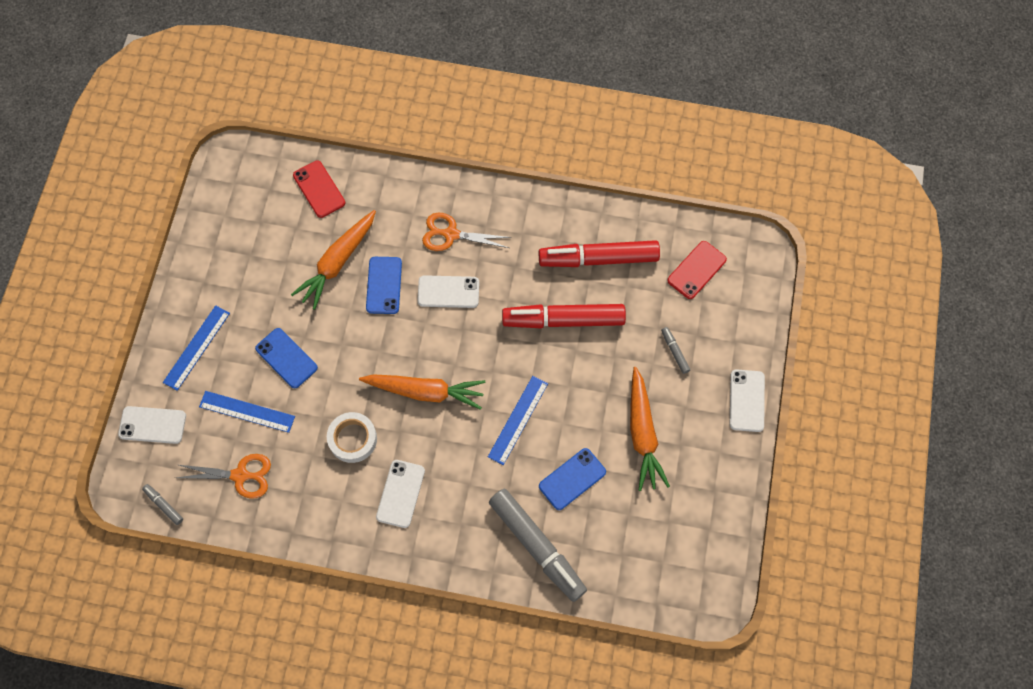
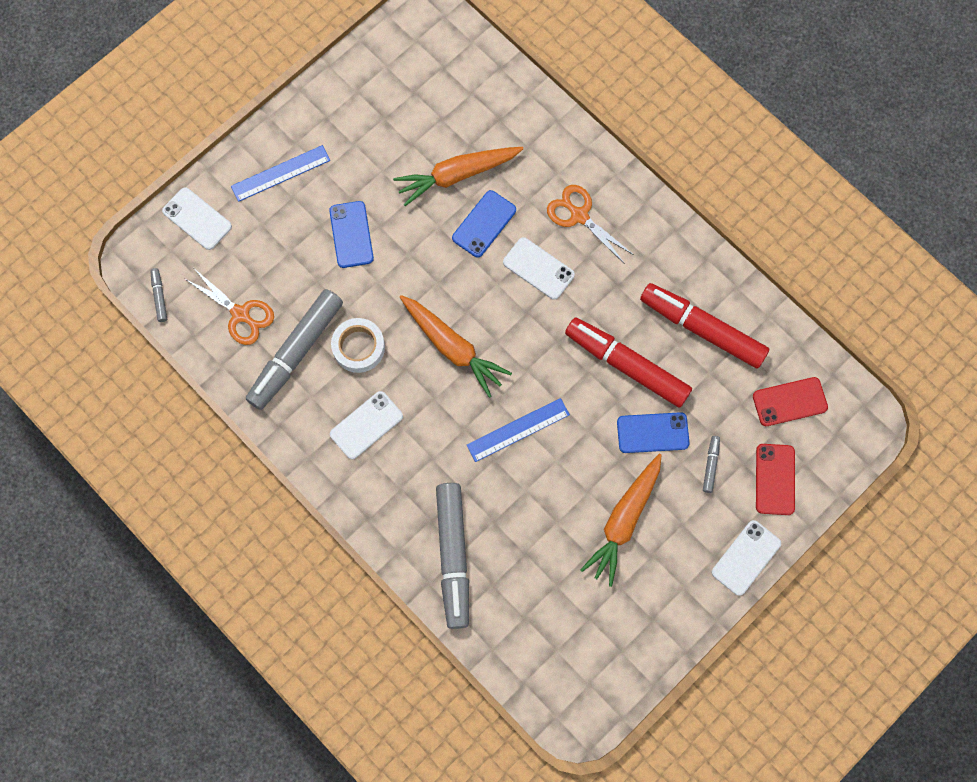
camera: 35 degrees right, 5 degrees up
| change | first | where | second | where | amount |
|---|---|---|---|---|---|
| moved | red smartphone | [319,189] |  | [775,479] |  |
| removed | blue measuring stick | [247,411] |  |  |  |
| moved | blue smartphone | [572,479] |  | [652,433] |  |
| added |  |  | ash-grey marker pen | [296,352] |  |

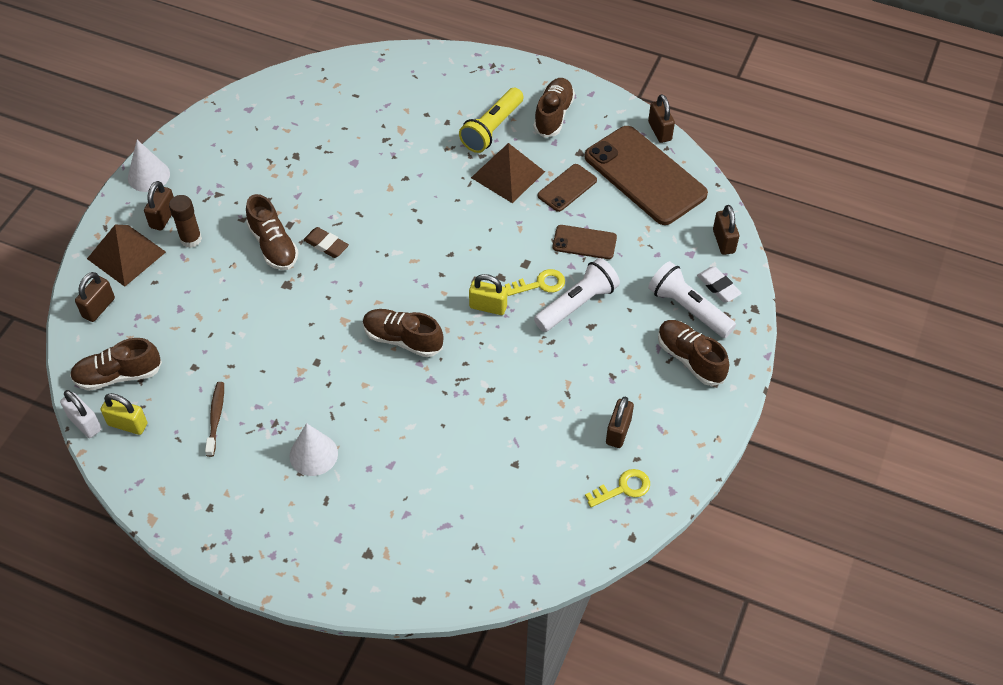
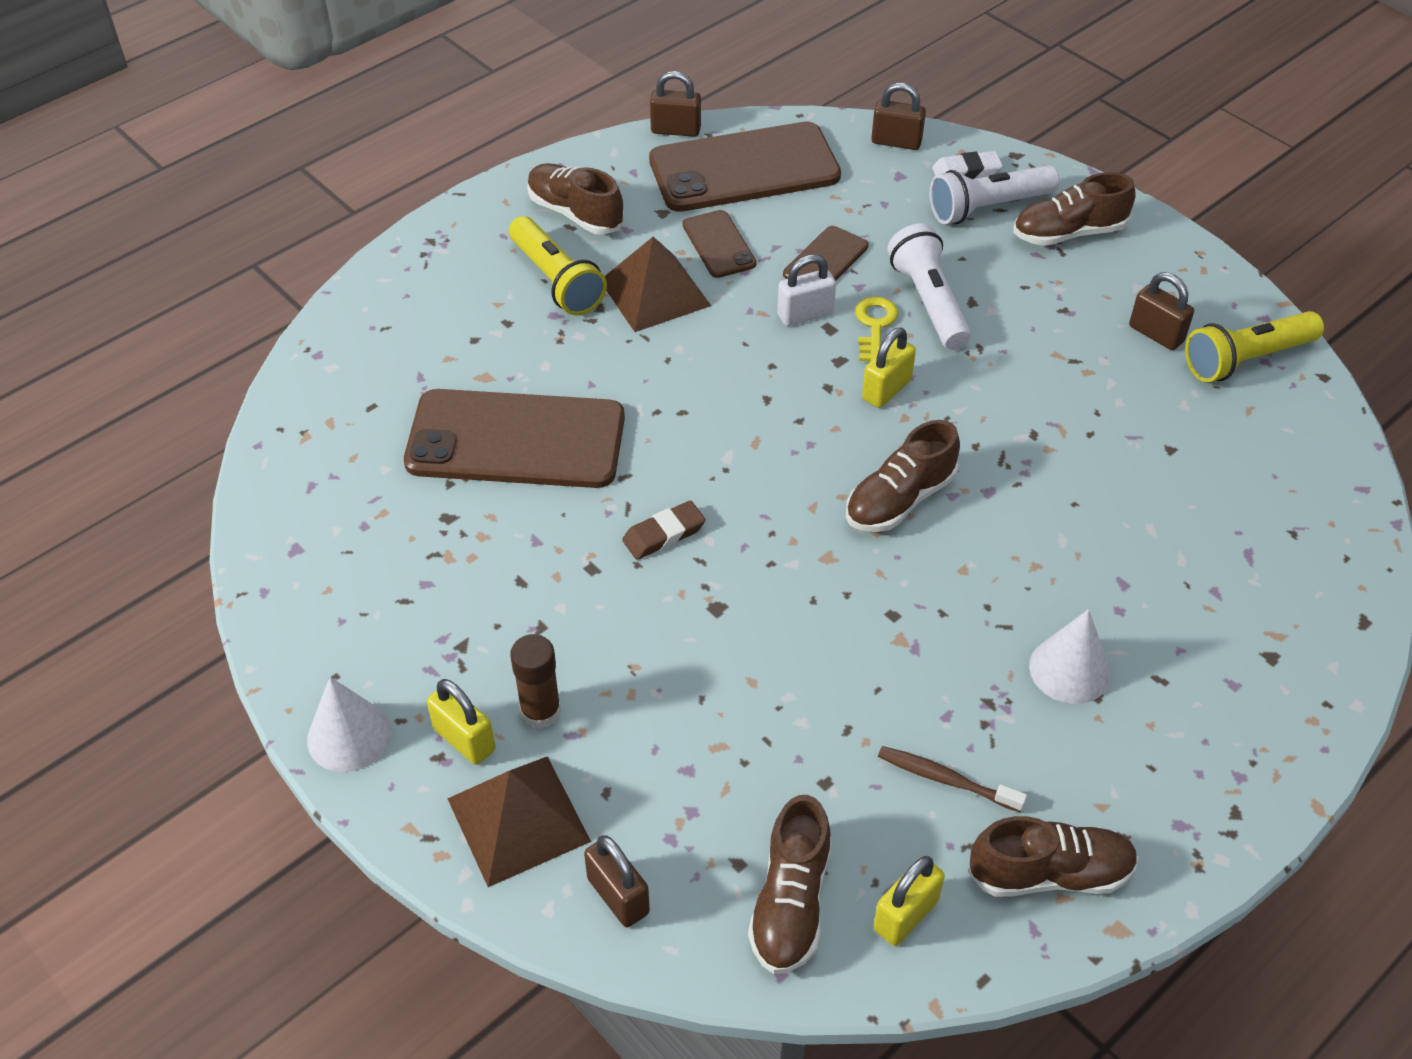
camera: 65 degrees left, 5 degrees down
| change | first | where | second | where | amount |
|---|---|---|---|---|---|
| recoloured | russet padlock | [163,217] | yellow padlock | [464,739] |  |
| moved | russet lace-up shoe | [273,245] |  | [1050,873] |  |
| moved | snow-white padlock | [85,423] |  | [805,314] |  |
| replaced | yellow door key | [623,488] | yellow flashlight | [1246,359] |  |
| added |  |  | russet smartphone | [516,440] |  |

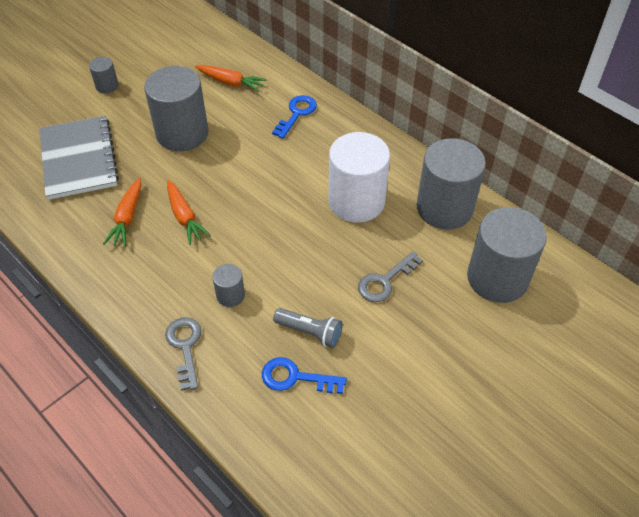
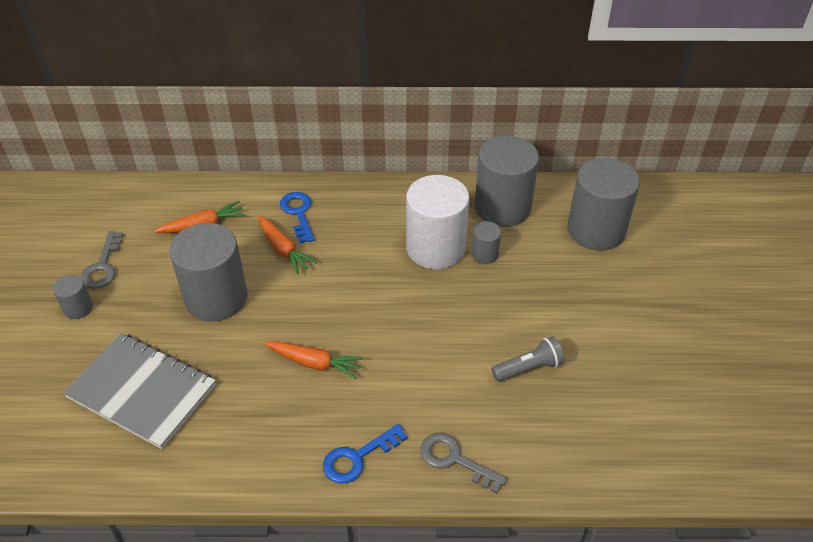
camera: 45 degrees left, 5 degrees down
| change | first | where | second | where | amount |
|---|---|---|---|---|---|
| moved | orange carrot | [127,217] |  | [283,249] |  |
| moved | ash-grey door key | [385,281] |  | [103,266] |  |
| moved | ash-grey cylinder | [230,295] |  | [484,254] |  |
| moved | blue door key | [295,377] |  | [357,458] |  |

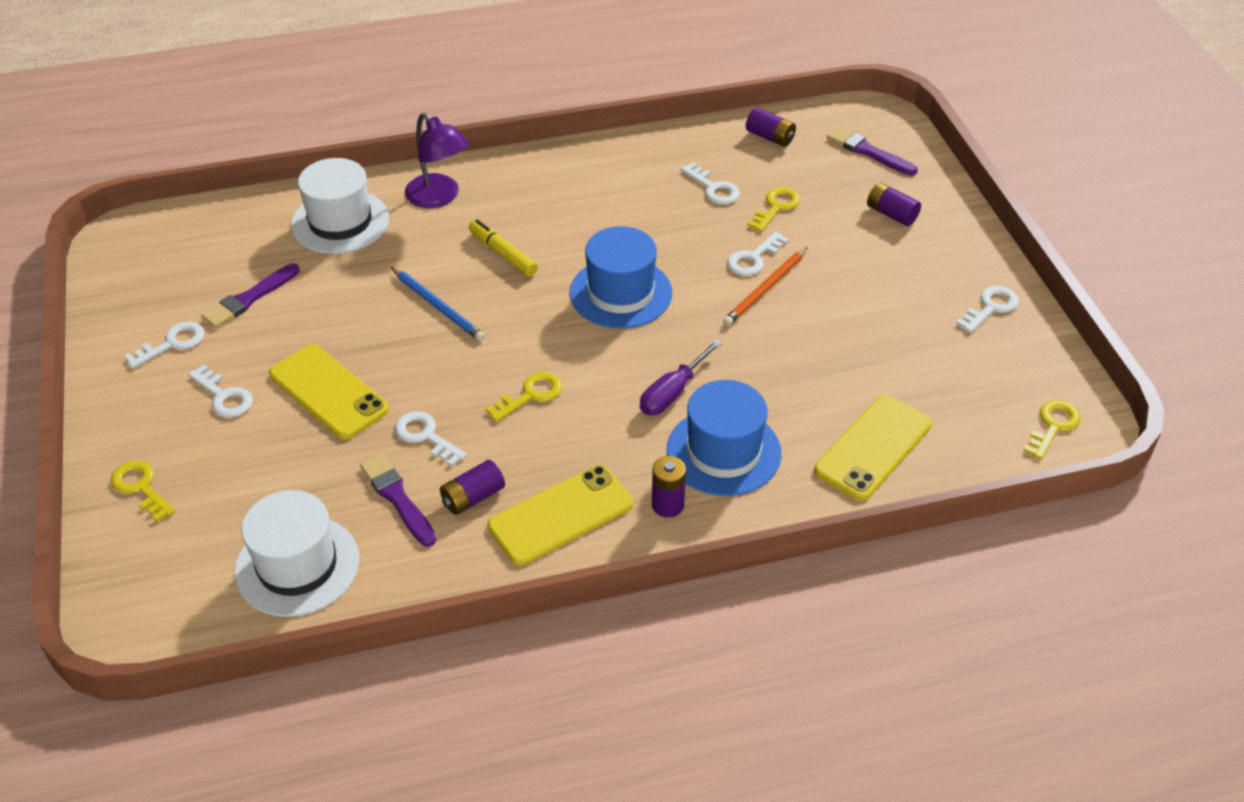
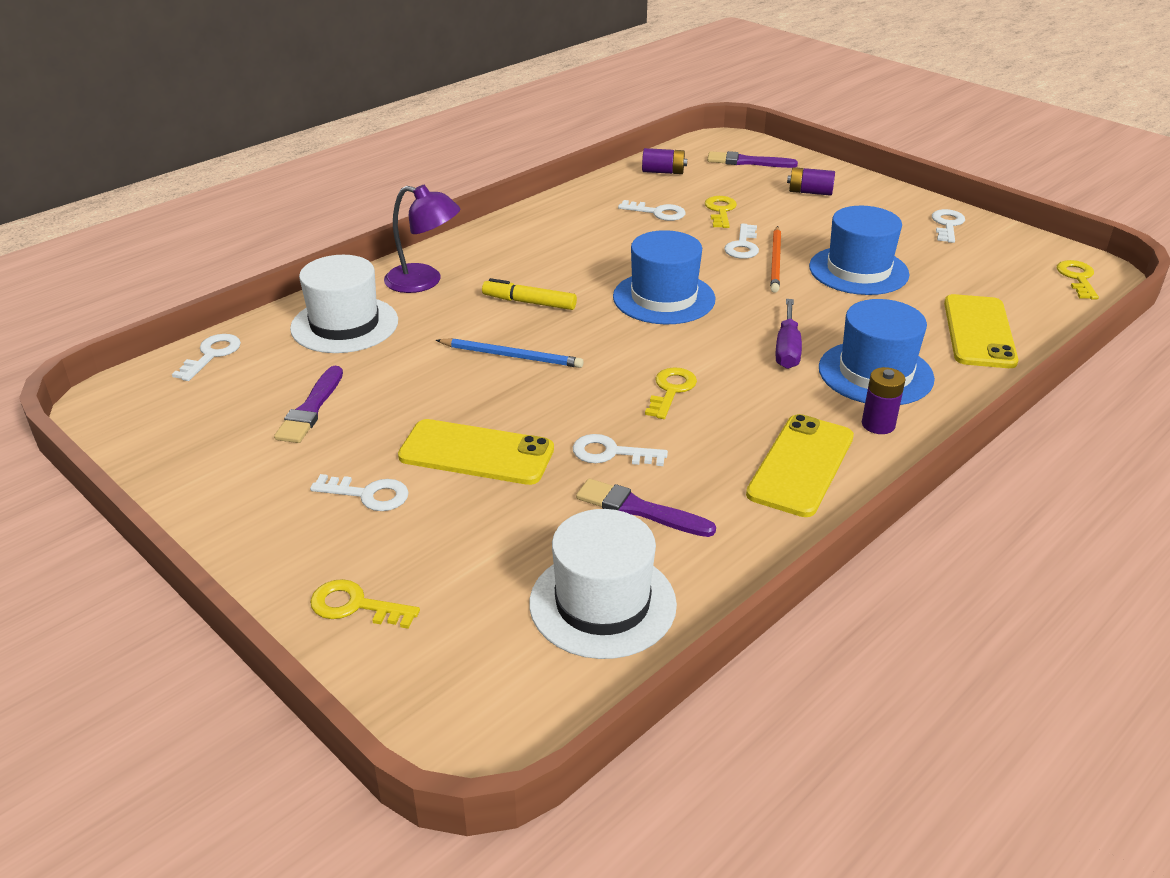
camera: 30 degrees left, 10 degrees down
| change | first | where | second | where | amount |
|---|---|---|---|---|---|
| moved | snow-white door key | [172,343] |  | [212,355] |  |
| removed | violet battery | [473,497] |  |  |  |
| added |  |  | blue top hat | [858,270] |  |

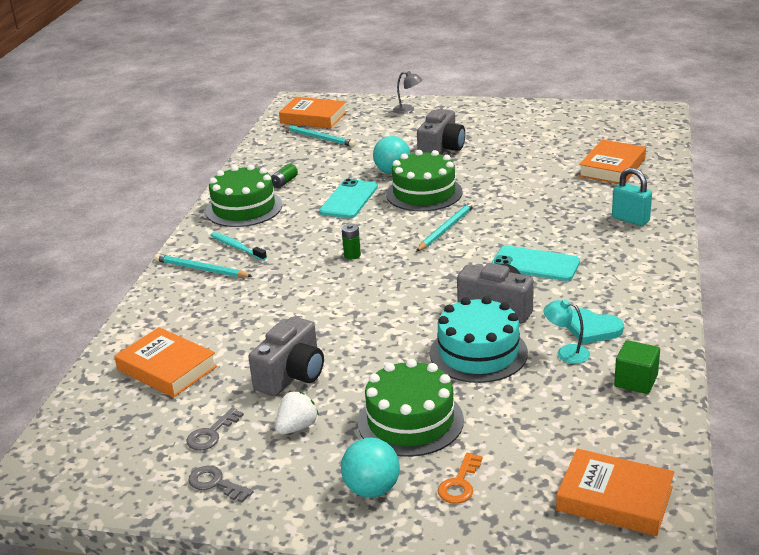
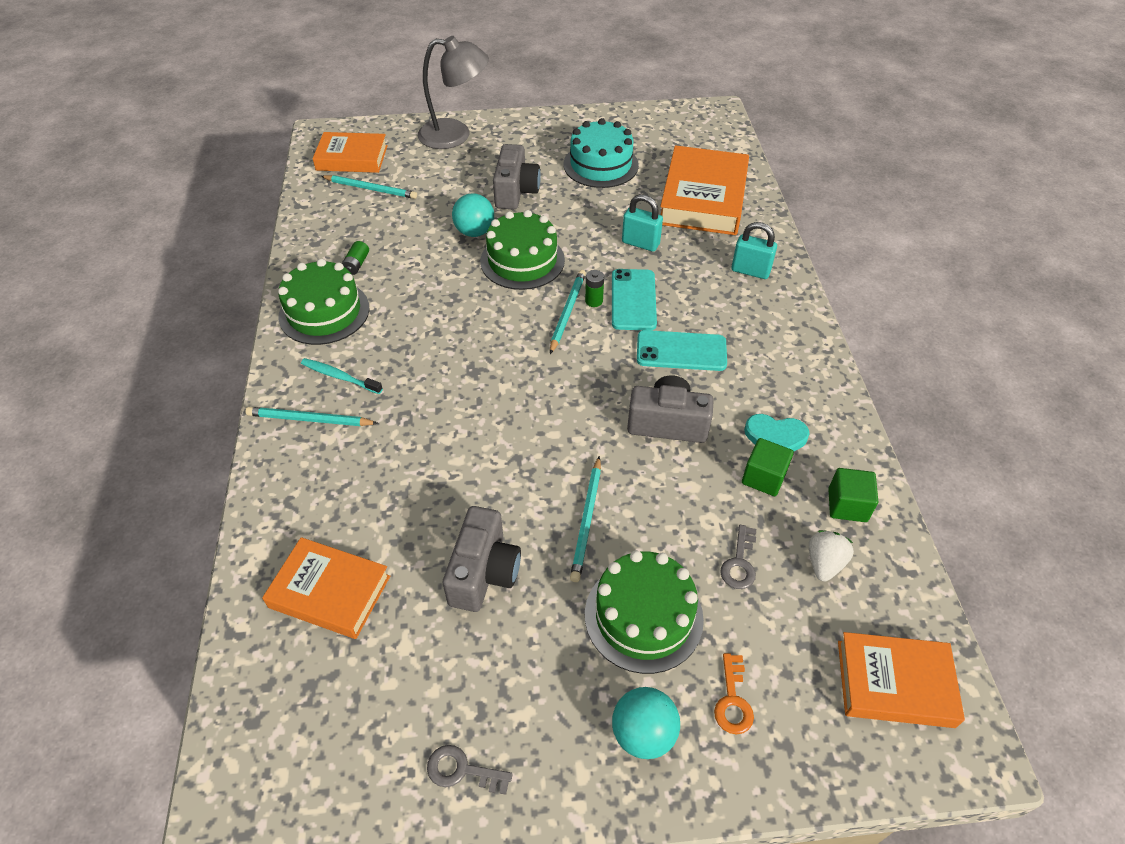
camera: 20 degrees left, 20 degrees up
| change | first | where | second | where | amount |
|---|---|---|---|---|---|
| resized | ash-grey reading lamp | [408,110] |  | [455,135] | x2.20 |
| resized | orange hardcover | [612,167] |  | [703,198] | x1.55 |
| moved | teal smartphone | [349,199] |  | [633,300] |  |
| moved | green battery | [352,255] |  | [594,301] |  |
| moved | teal cake | [478,353] |  | [601,165] |  |
| replaced | teal reading lamp | [566,353] | green cube | [763,477] |  |
| moved | snow-white toy strawberry | [297,427] |  | [824,563] |  |
| moved | ash-grey door key | [211,434] |  | [739,563] |  |
| added |  |  | teal padlock | [640,243] |  |
| added |  |  | teal wooden pencil | [587,520] |  |

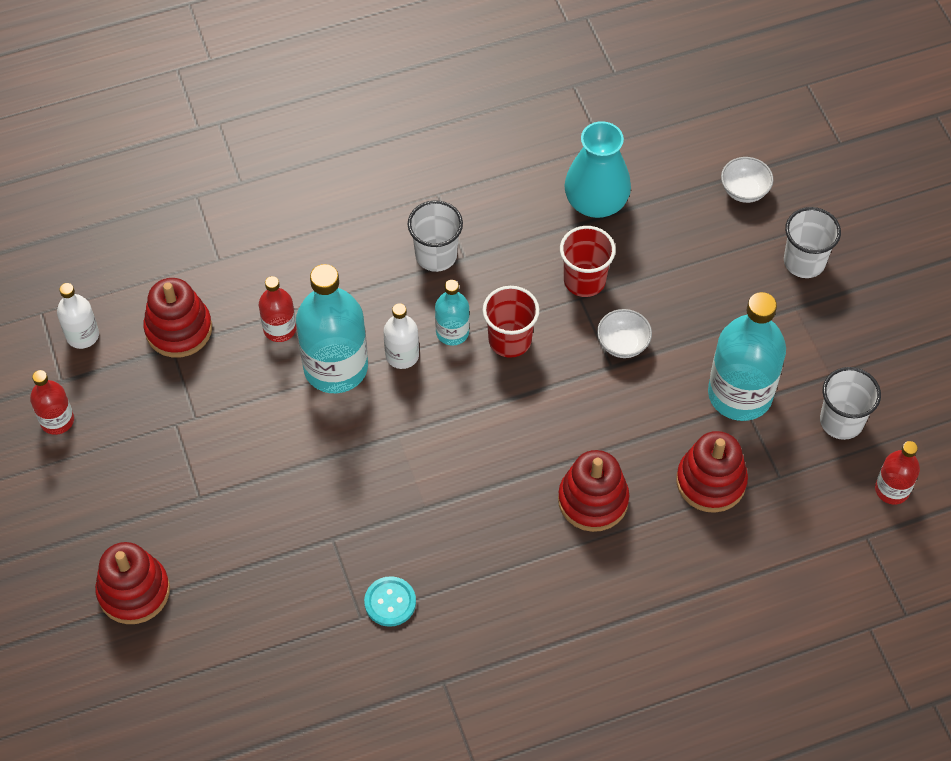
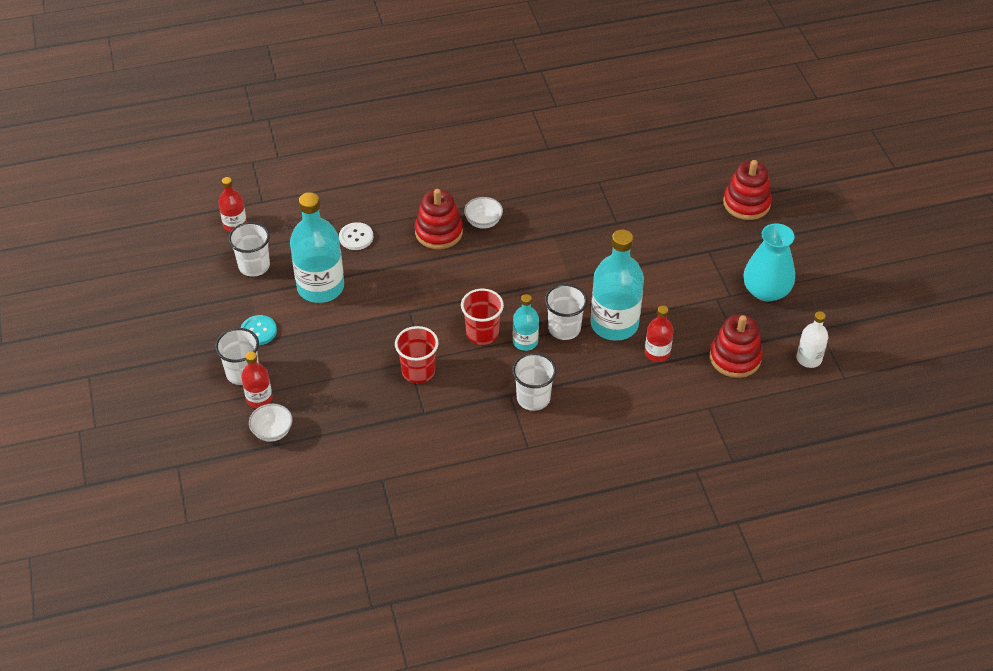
camera: 175 degrees left, 10 degrees down
| change | first | where | second | where | amount |
|---|---|---|---|---|---|
| moved | teal tall vase | [596,201] |  | [766,290] |  |
| replaced | snow-white flask | [402,355] | snow-white beaker | [564,328] |  |
| moved | snow-white serving bowl | [623,344] |  | [483,222] |  |
| moved | red flask | [57,420] |  | [259,398] |  |
| replaced | red stacking toy | [711,481] | snow-white button | [356,237] |  |
| moved | teal button | [390,602] |  | [258,331] |  |

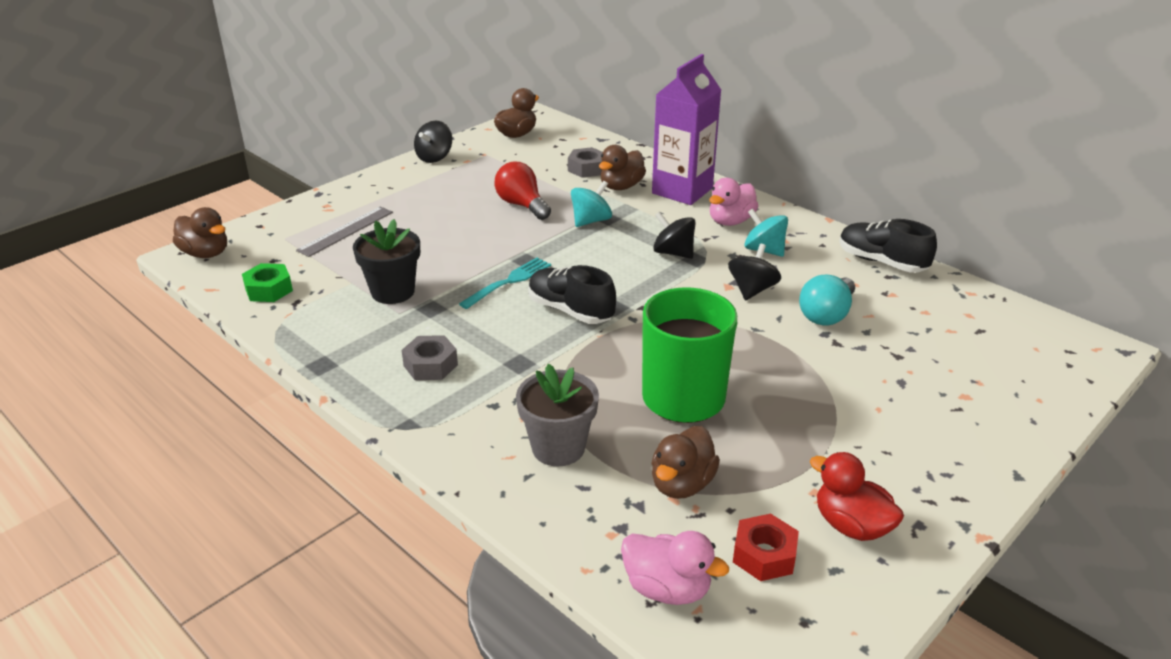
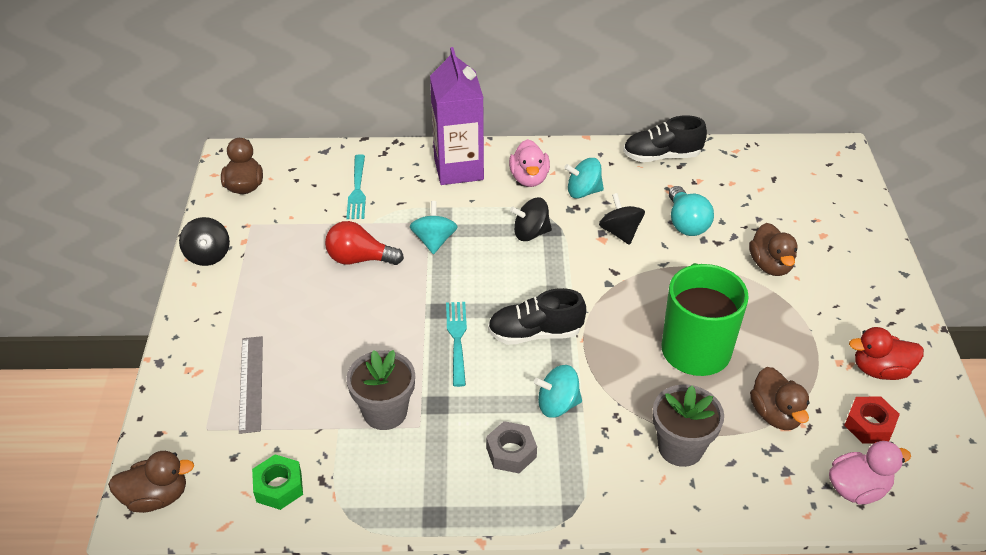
camera: 45 degrees left, 10 degrees up
| change | first | where | second | where | amount |
|---|---|---|---|---|---|
| moved | russet rubber duck | [621,186] |  | [770,265] |  |
| replaced | ash-grey nut | [587,168] | teal table fork | [357,189] |  |
| recoloured | ebony flower pot | [393,292] | ash-grey flower pot | [385,412] |  |
| added |  |  | teal whirligig | [557,404] |  |

